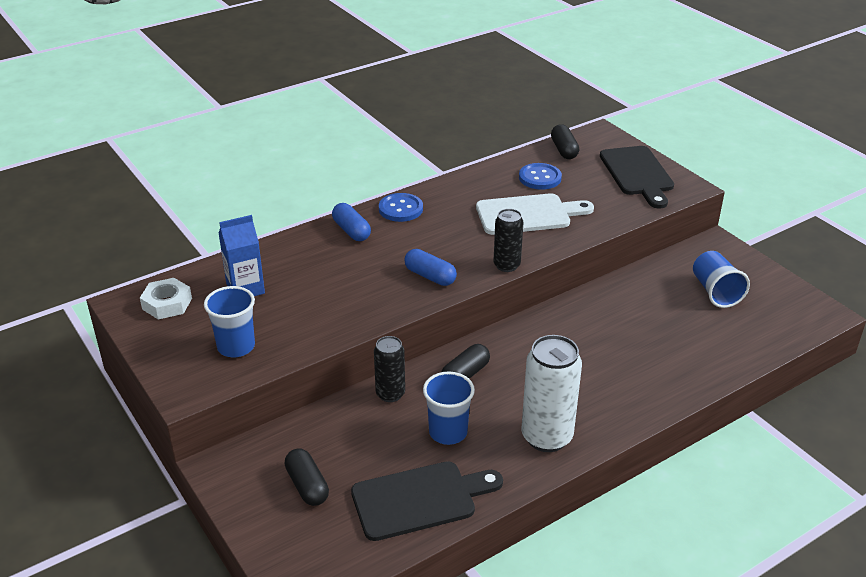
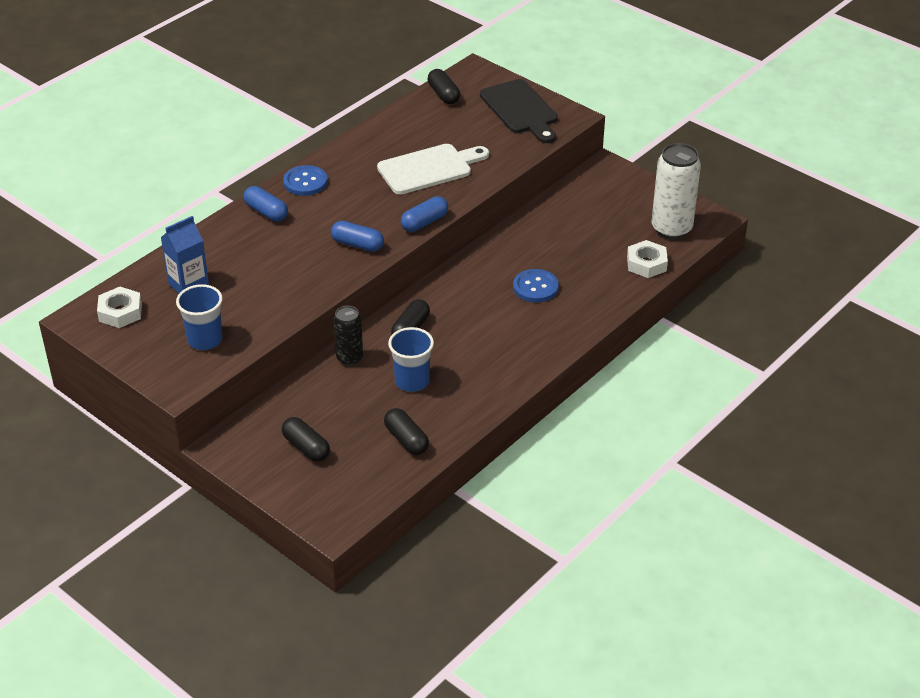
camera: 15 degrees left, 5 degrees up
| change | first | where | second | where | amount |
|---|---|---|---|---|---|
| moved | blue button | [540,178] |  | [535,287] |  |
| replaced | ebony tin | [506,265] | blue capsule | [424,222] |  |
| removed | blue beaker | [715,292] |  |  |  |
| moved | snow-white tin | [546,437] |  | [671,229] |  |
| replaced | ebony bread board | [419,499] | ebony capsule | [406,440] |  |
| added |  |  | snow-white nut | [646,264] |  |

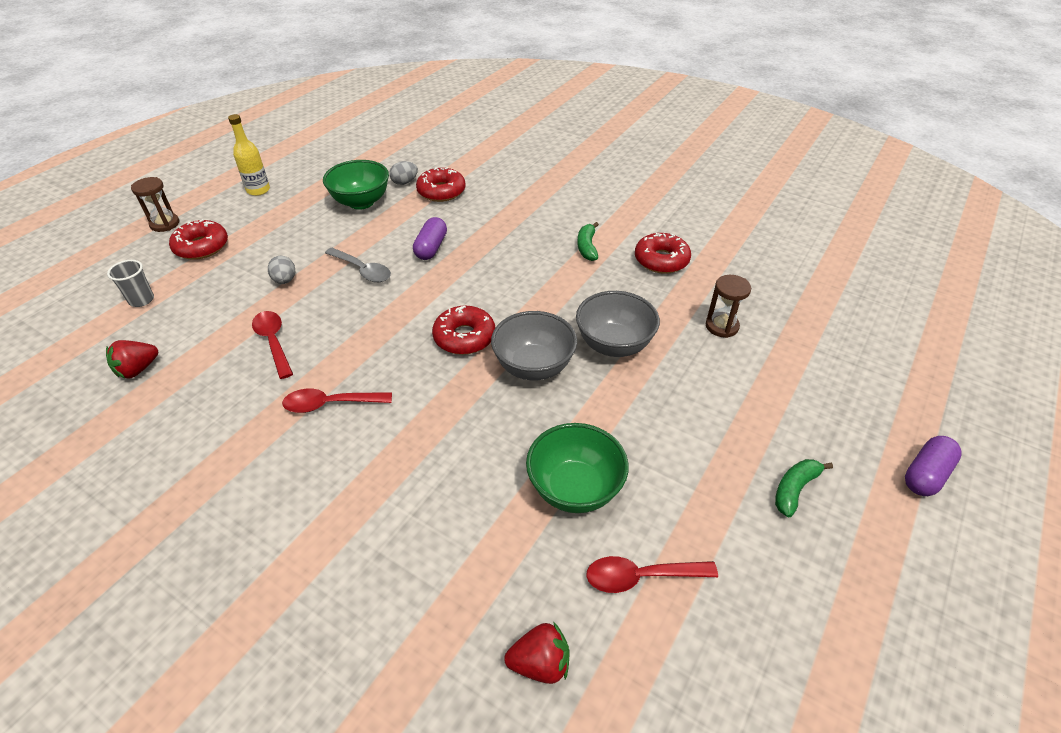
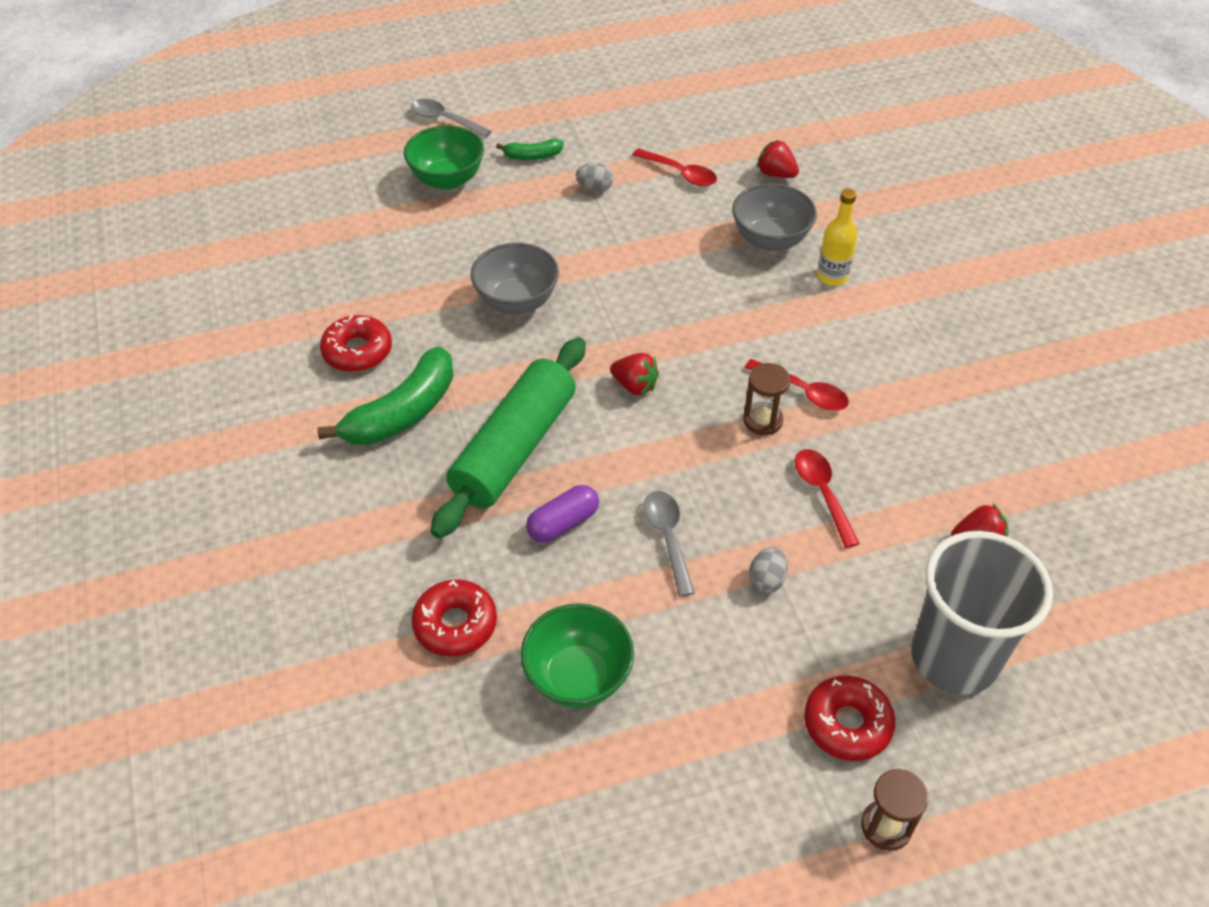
camera: 140 degrees left, 5 degrees up
| change | first | where | second | where | amount |
|---|---|---|---|---|---|
| moved | yellow flask | [258,190] |  | [832,276] |  |
| moved | ash-grey egg | [404,182] |  | [595,188] |  |
| resized | green toy banana | [587,247] |  | [402,413] | x1.96 |
| resized | ash-grey beaker | [141,300] |  | [954,658] | x2.50 |
| moved | russet sand timer | [721,326] |  | [763,420] |  |
| replaced | red doughnut | [464,337] | red toy strawberry | [634,386] |  |
| turned | red teaspoon | [273,342] |  | [822,493] | 150 degrees clockwise |
| moved | ash-grey serving bowl | [534,367] |  | [770,240] |  |
| moved | green serving bowl | [575,489] |  | [447,179] |  |
| replaced | violet capsule | [926,474] | ash-grey teaspoon | [445,120] |  |
| added |  |  | green pastry roller | [515,449] |  |

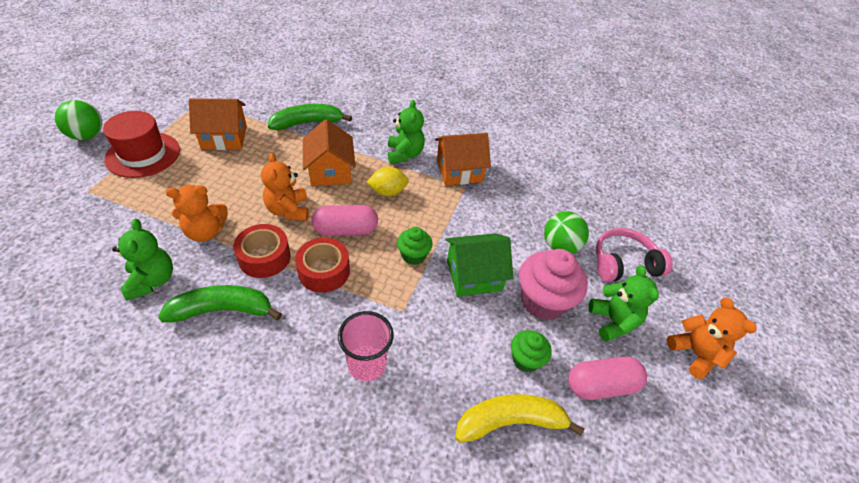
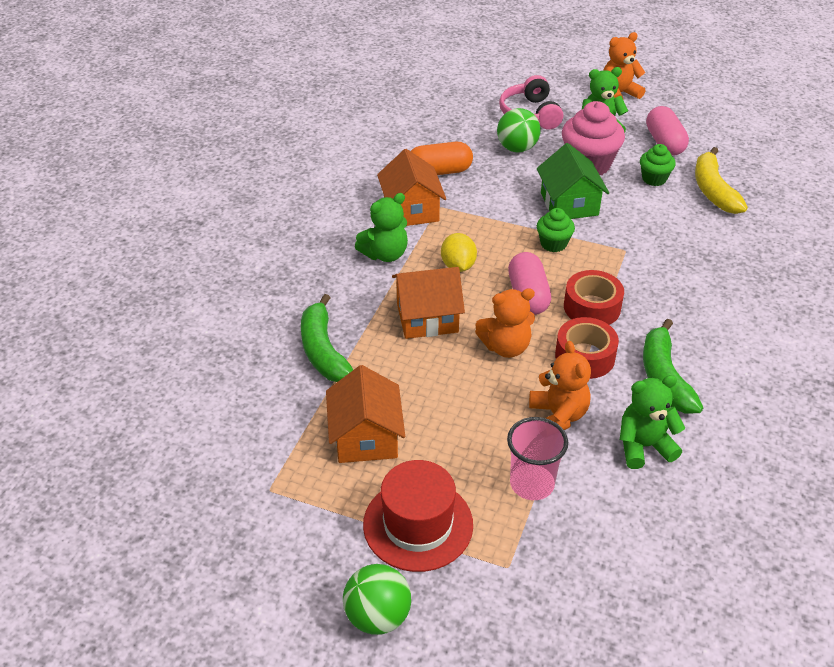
camera: 85 degrees left, 5 degrees down
| change | first | where | second | where | amount |
|---|---|---|---|---|---|
| turned | green stuffed bear | [404,154] |  | [385,254] | 150 degrees clockwise |
| moved | pink beaker | [367,364] |  | [532,484] |  |
| added |  |  | orange capsule | [439,171] |  |

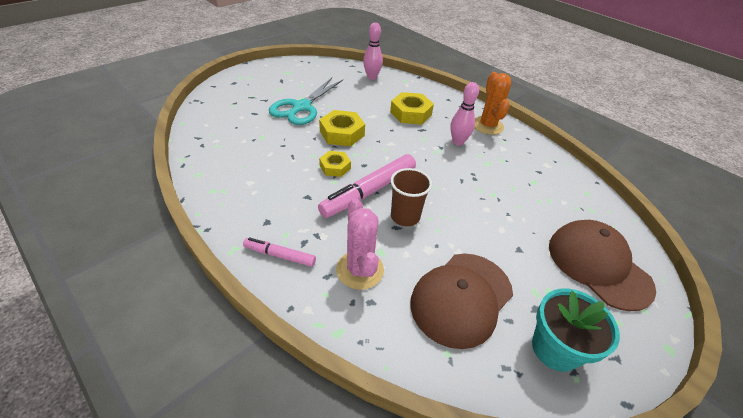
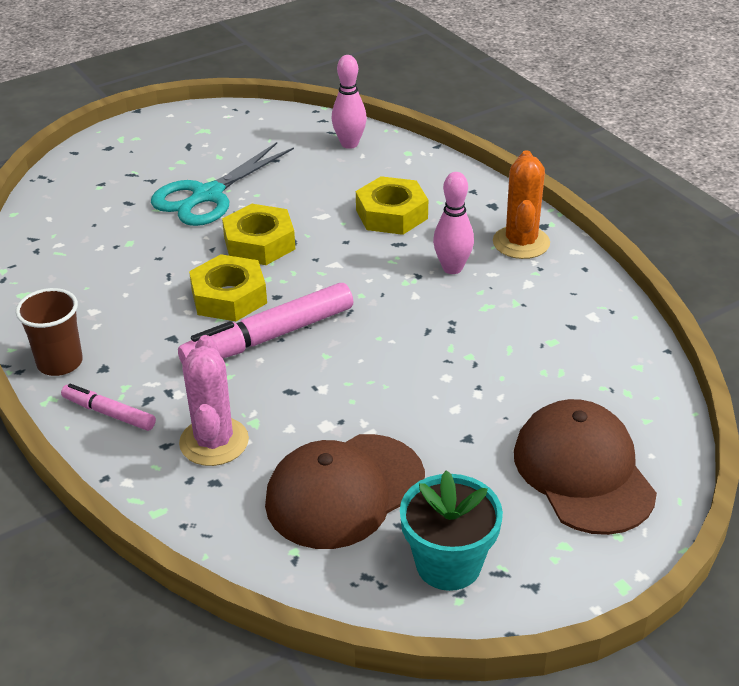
camera: 15 degrees right, 5 degrees down
| change | first | where | second | where | amount |
|---|---|---|---|---|---|
| resized | yellow nut | [335,167] |  | [229,297] | x1.59 |
| moved | russet beaker | [405,216] |  | [60,363] |  |

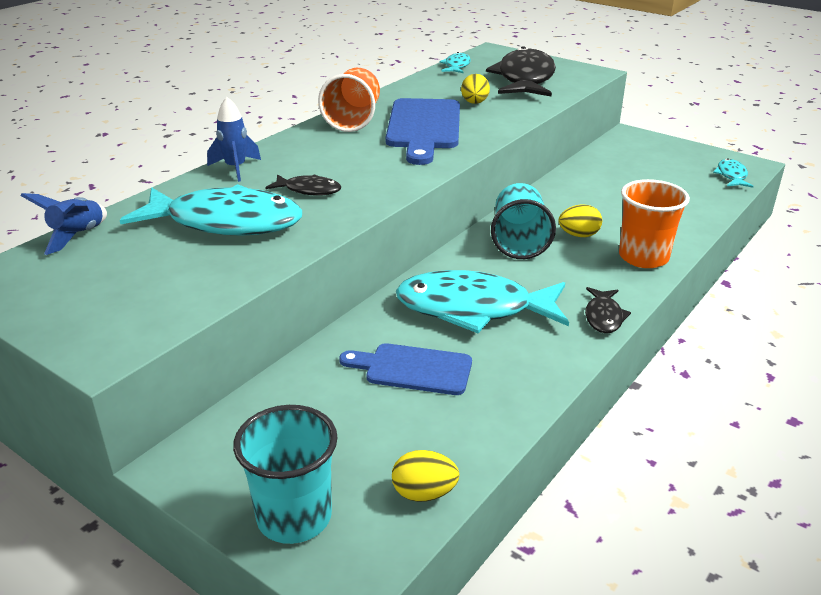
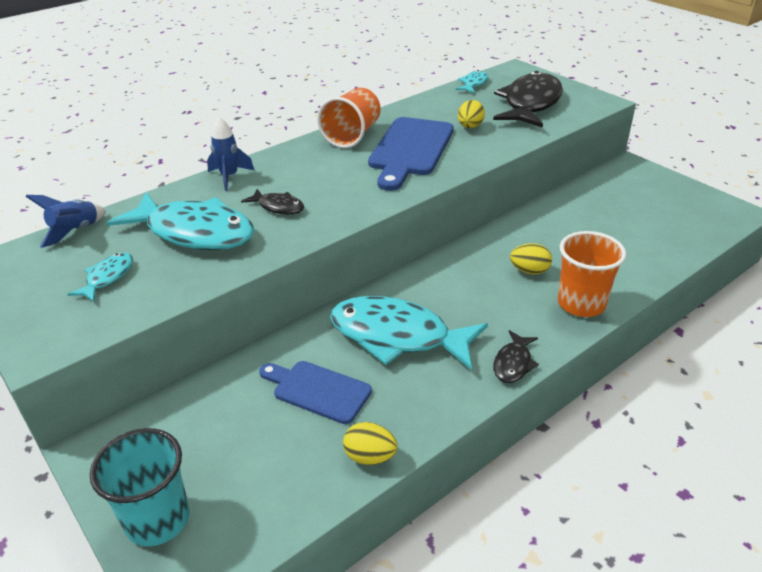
camera: 15 degrees right, 5 degrees up
| change | first | where | second | where | amount |
|---|---|---|---|---|---|
| moved | teal toy fish | [731,176] |  | [108,277] |  |
| removed | teal beaker | [519,241] |  |  |  |
| moved | yellow egg | [424,493] |  | [370,457] |  |

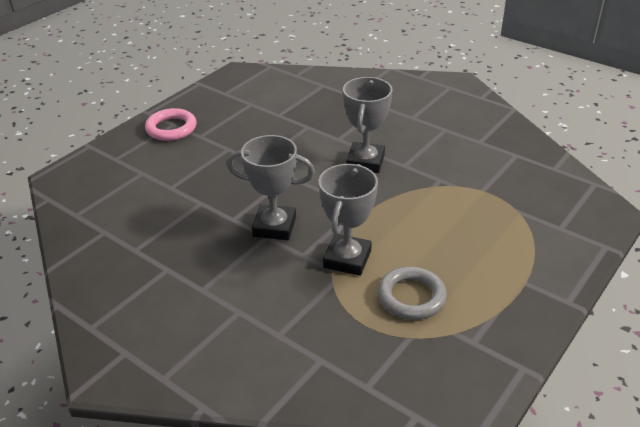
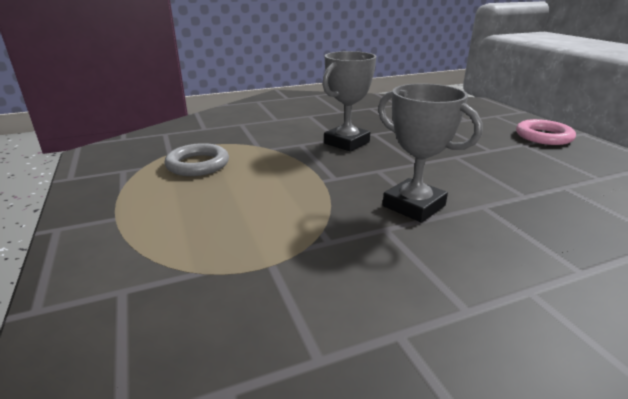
camera: 120 degrees right, 10 degrees down
| change | first | where | second | where | amount |
|---|---|---|---|---|---|
| removed | ash-grey prize cup | [347,259] |  |  |  |

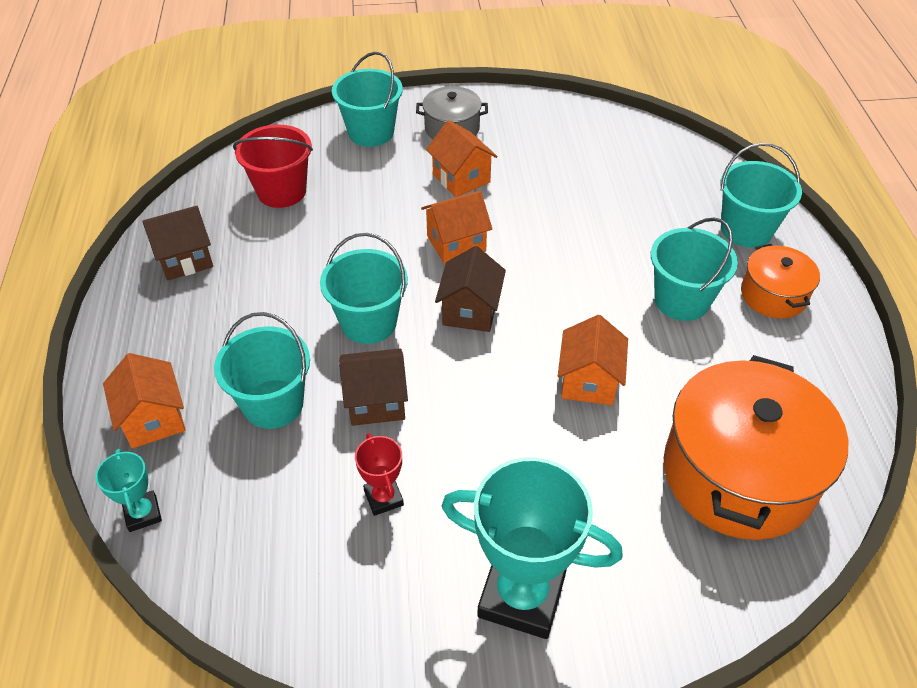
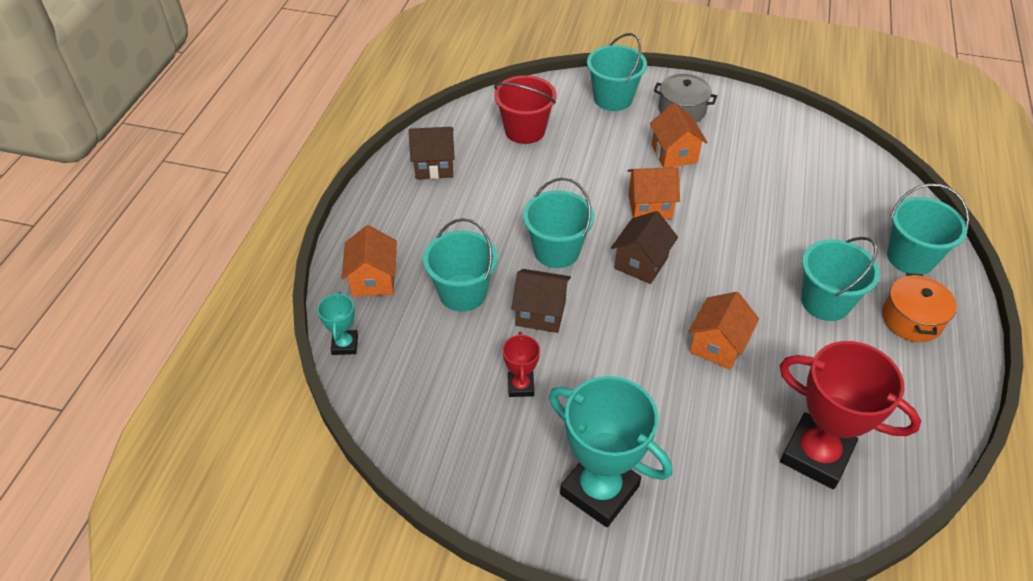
camera: 20 degrees right, 0 degrees up
| change | first | where | second | where | amount |
|---|---|---|---|---|---|
| replaced | orange pot | [738,474] | red prize cup | [816,455] |  |

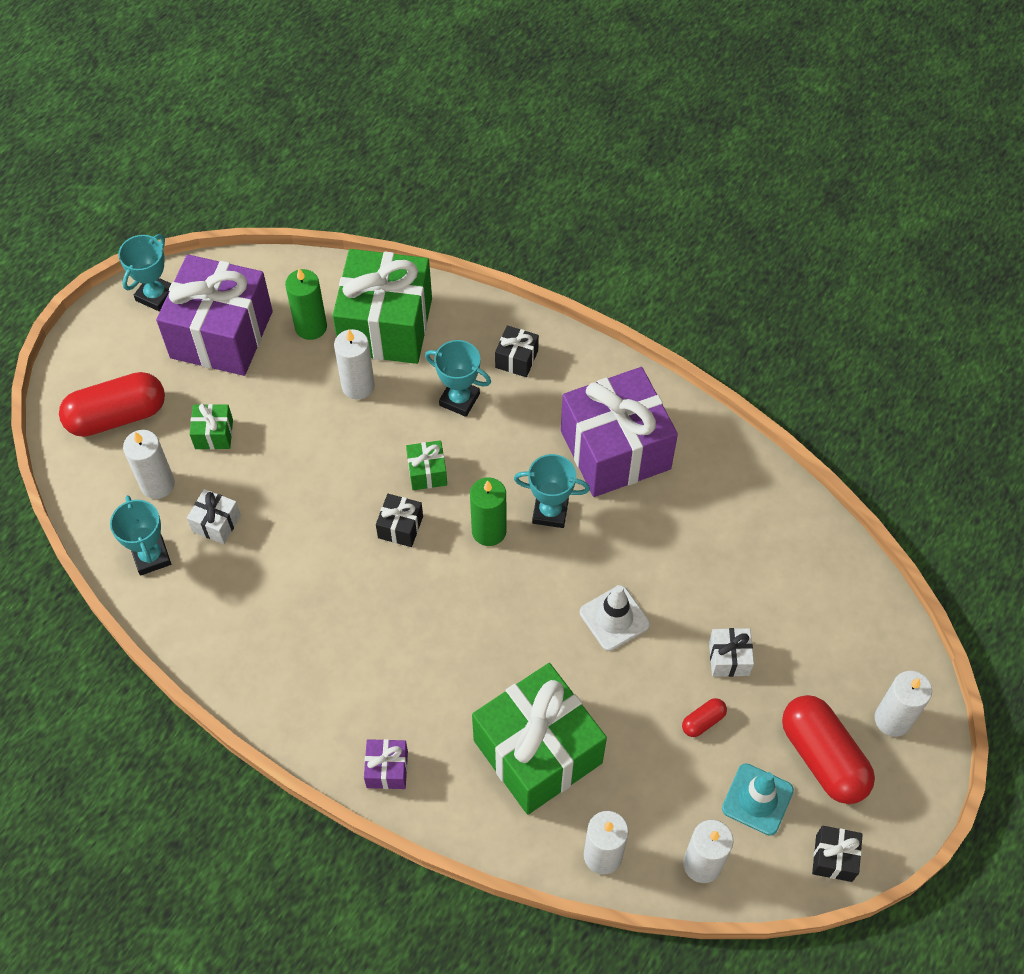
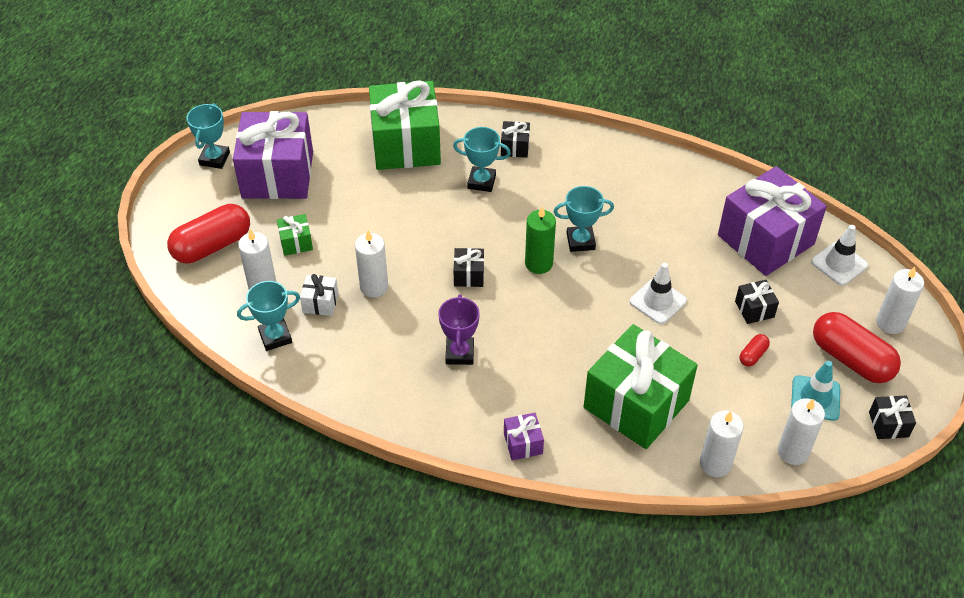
camera: 15 degrees left, 10 degrees down
| change | first | where | second | where | amount |
|---|---|---|---|---|---|
| removed | green pillar candle | [311,327] |  |  |  |
| moved | snow-white pillar candle | [358,386] |  | [374,287] |  |
| moved | violet gift | [615,450] |  | [765,240] |  |
| removed | green gift | [427,472] |  |  |  |
| turned | teal prize cup | [151,556] |  | [275,337] | 75 degrees counterclockwise |
| recoloured | snow-white gift | [729,658] | ebony gift | [754,309] |  |
| added |  |  | snow-white traffic cone | [839,264] |  |
| added |  |  | violet prize cup | [459,353] |  |

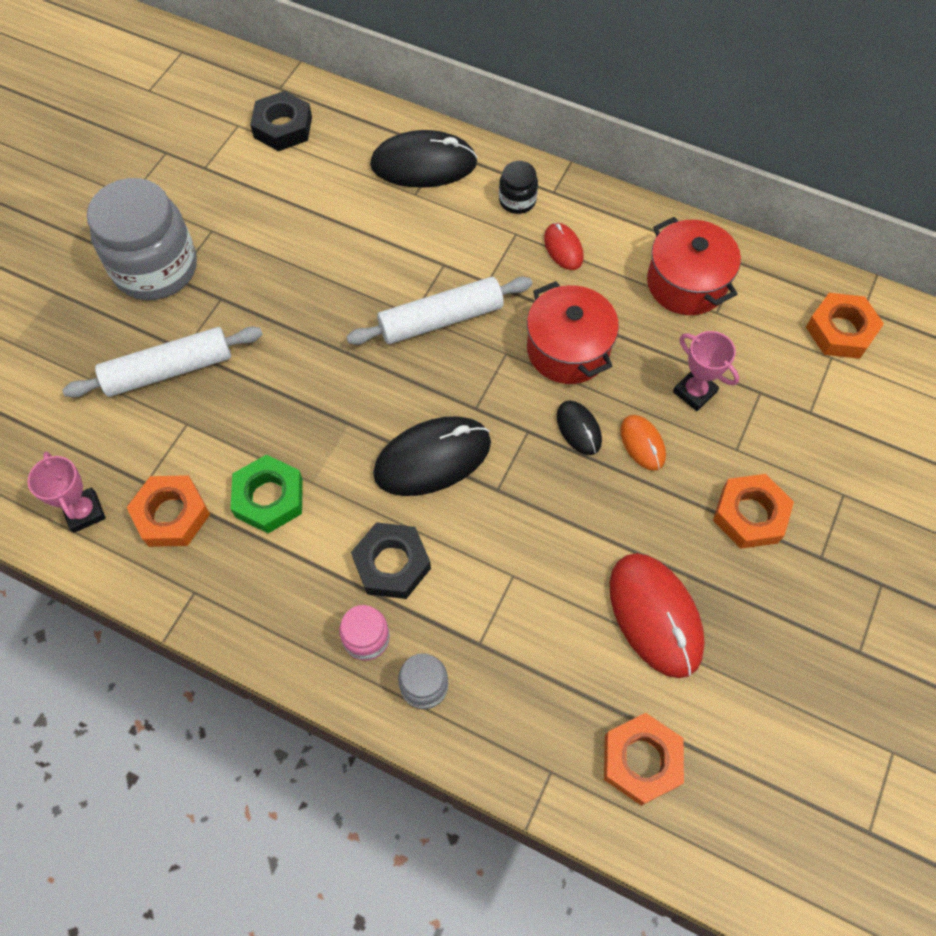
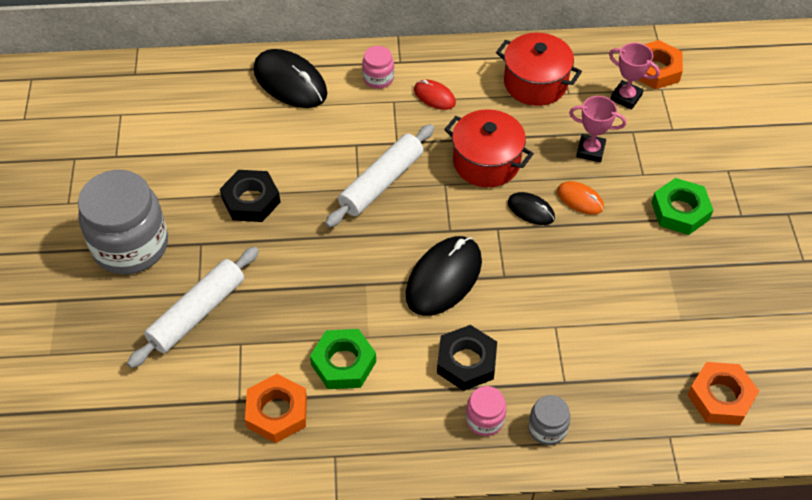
camera: 30 degrees left, 10 degrees down
| change | first | where | second | where | amount |
|---|---|---|---|---|---|
| moved | ebony nut | [283,127] |  | [251,200] |  |
| turned | ebony computer mouse | [423,164] |  | [290,82] | 75 degrees clockwise |
| recoloured | ebony jar | [517,200] | pink jar | [378,78] |  |
| moved | pink prize cup | [84,512] |  | [626,97] |  |
| recoloured | orange nut | [750,515] | green nut | [680,211] |  |
| removed | red computer mouse | [655,615] |  |  |  |

